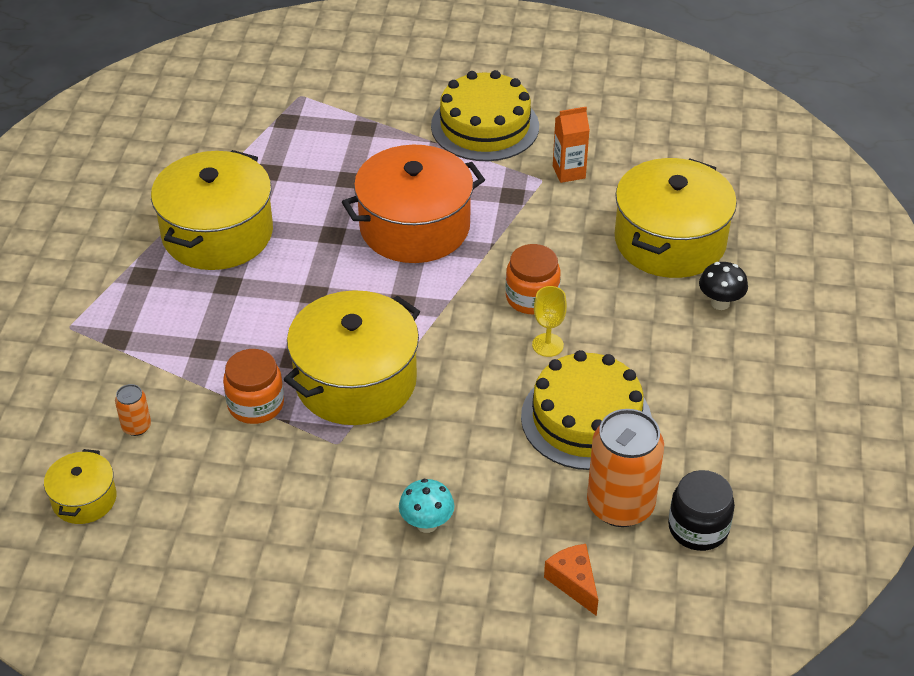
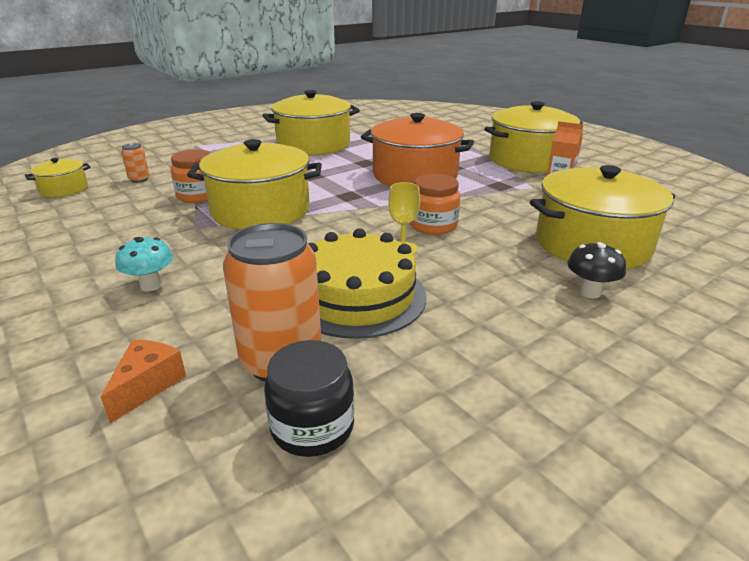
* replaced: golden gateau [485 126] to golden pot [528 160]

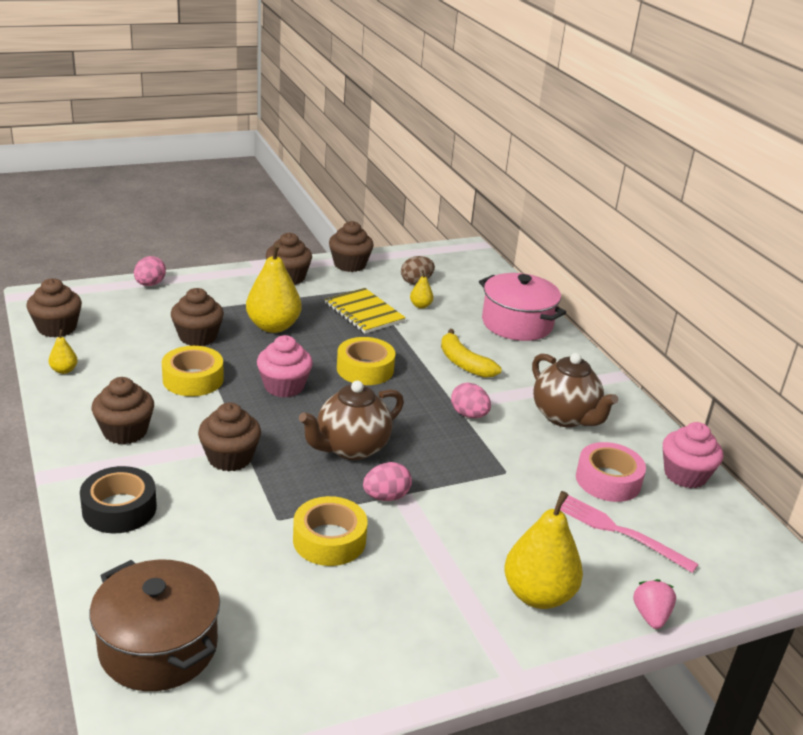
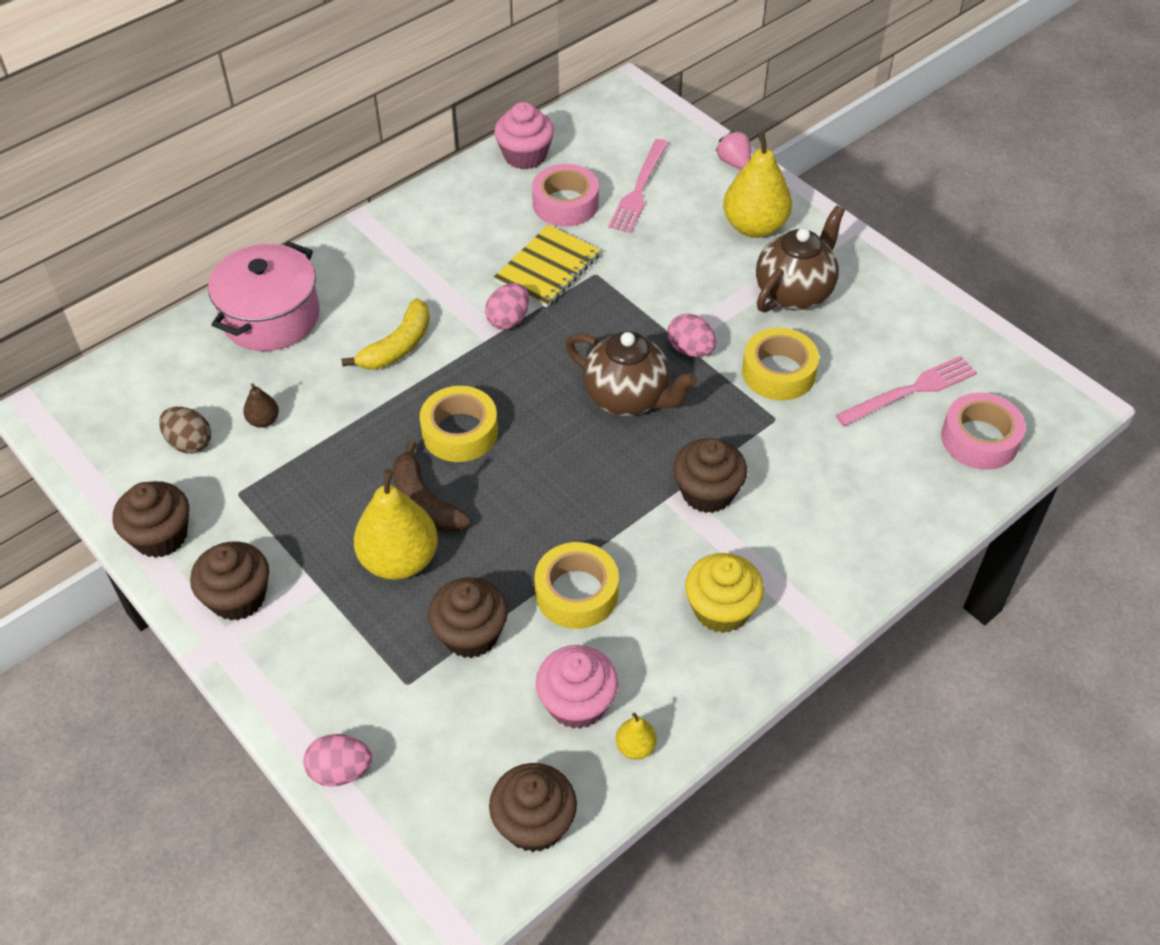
* removed: black tape [119 509]
* replaced: dark brown pot [158 647] to rosy tape [979 439]
* recoloured: dark brown cupcake [125 431] to golden cupcake [721 609]
* moved: rosy cupcake [284 386] to [577 703]
* moved: golden notepad [364 313] to [547 268]
* recoloured: golden pear fruit [420 306] to dark brown pear fruit [263 420]
* moved: dark brown teapot [565 417] to [794 292]
* turned: rosy toy strawberry [651 616] = [734 163] 75 degrees clockwise
* added: dark brown banana fruit [424 501]
* added: rosy table fork [911 391]

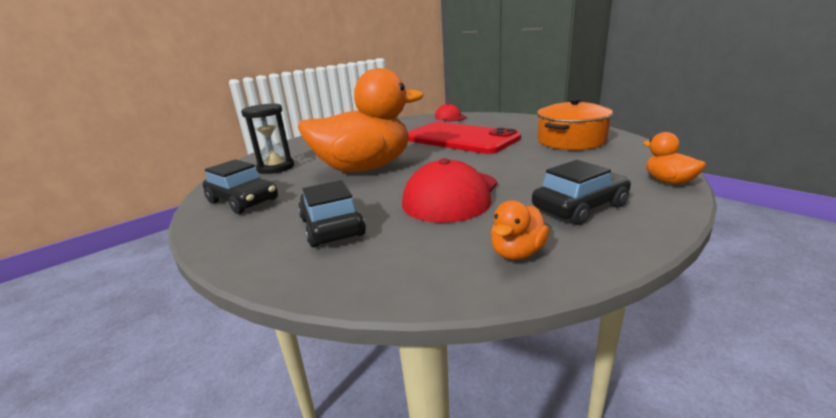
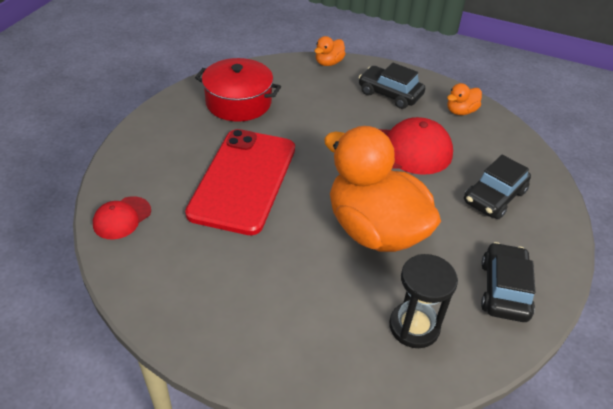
* turned: orange-coloured toy duck [517 253] = [460 111] 135 degrees clockwise
* recoloured: orange-coloured pot [571 141] to crimson pot [238 102]

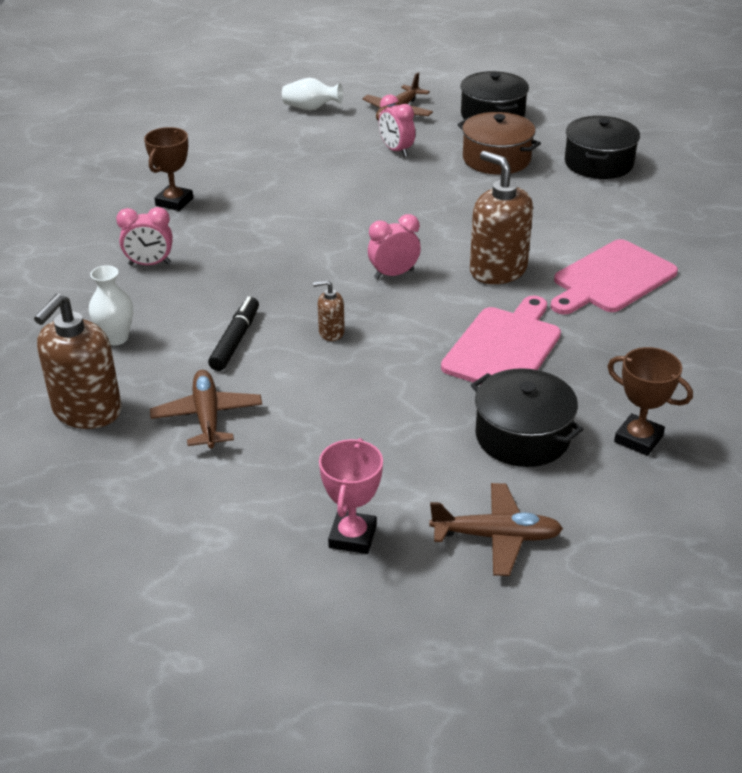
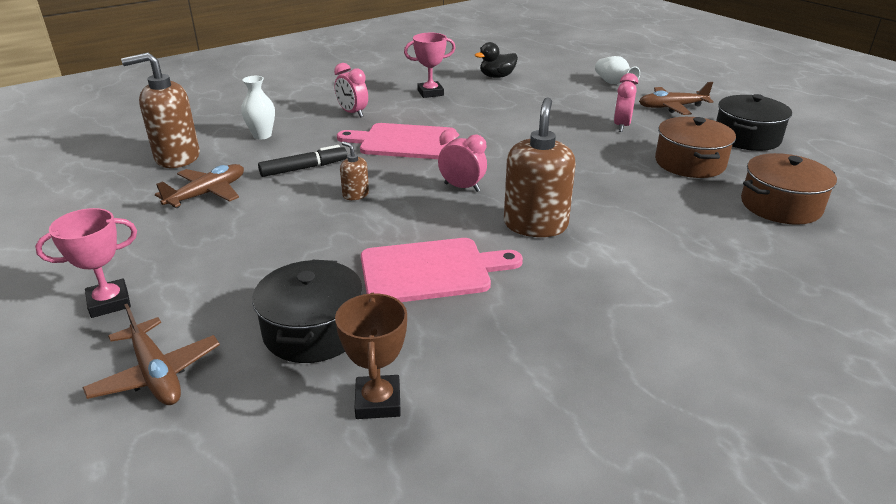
* recoloured: dark brown prize cup [174 202] to rosy prize cup [430 93]
* moved: rosy cutting board [611 279] to [403 142]
* recoloured: black pot [598 163] to dark brown pot [780 205]
* added: black toy duck [497 76]

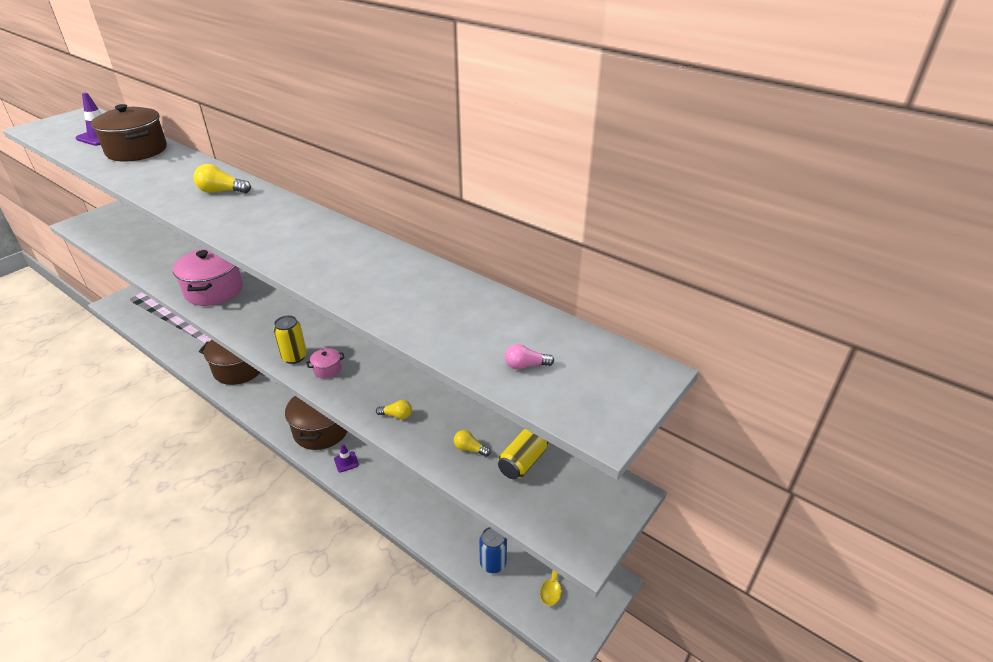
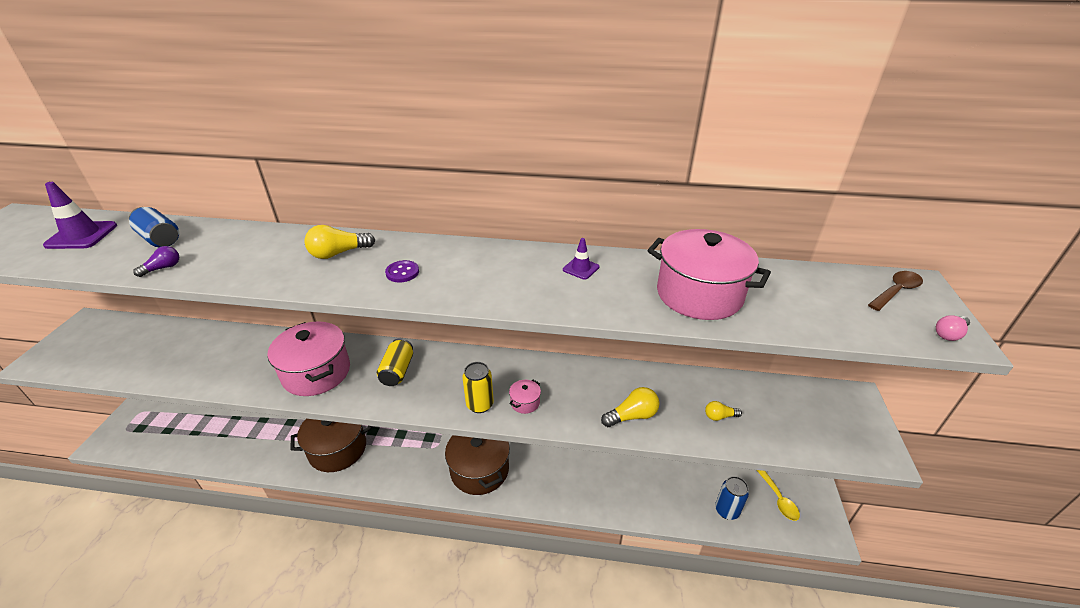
* replaced: dark brown pot [137 151] to cobalt soda can [160 239]
* moved: purple safety cone [346 462] to [581 268]
* resized: golden bulb [396 415] = [632 416] x1.62
* moved: golden soda can [522 462] to [397 371]
* moved: rosy bulb [525 365] to [949 334]
* added: purple bulb [163 268]
* added: purple sewing button [402 272]
* added: rosy pot [699 294]
* added: dark brown spoon [896 291]

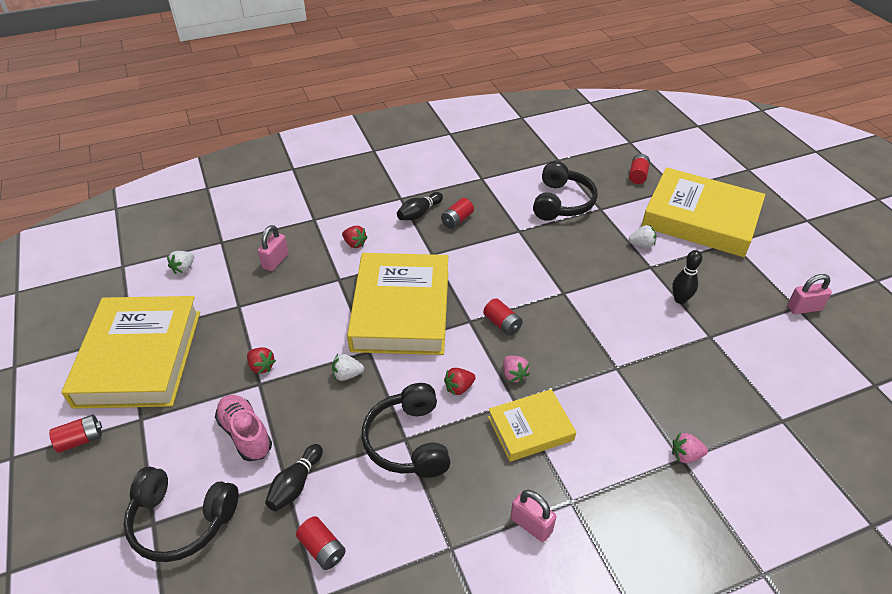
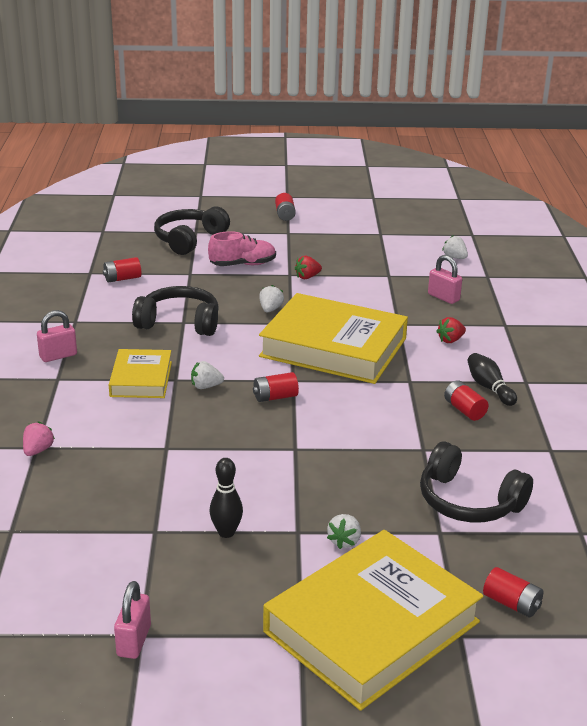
* removed: golden hardcover [139 357]
* removed: black skittle [295 484]
* removed: crimson toy strawberry [459 388]
* recoloured: rosy toy strawberry [514 375] to snow-white toy strawberry [206 386]

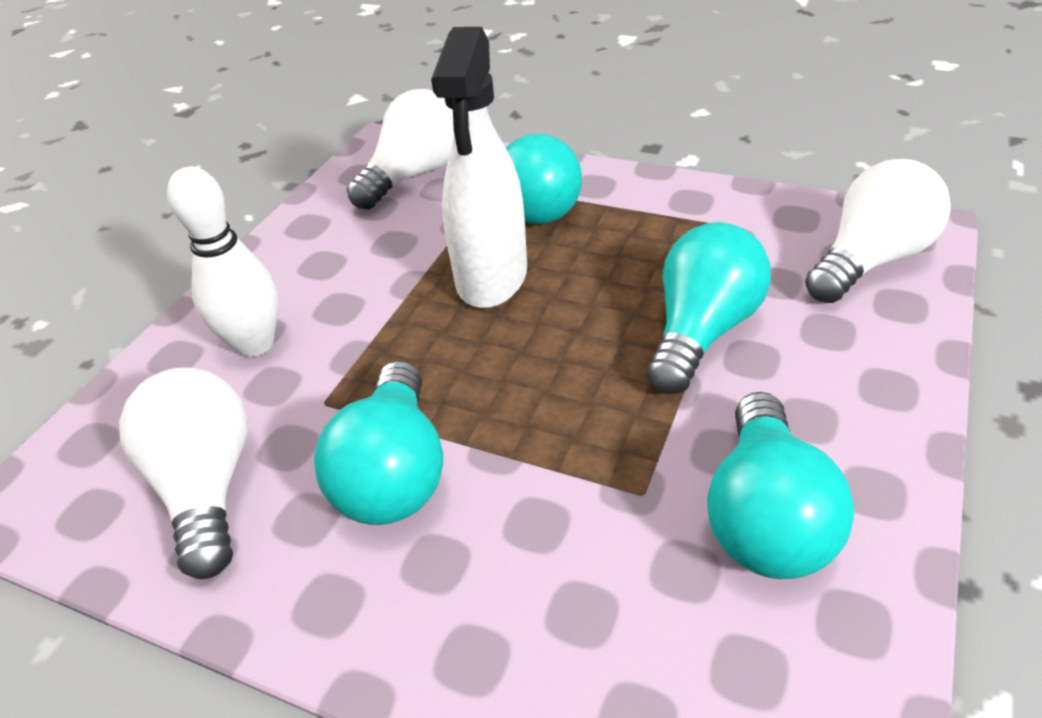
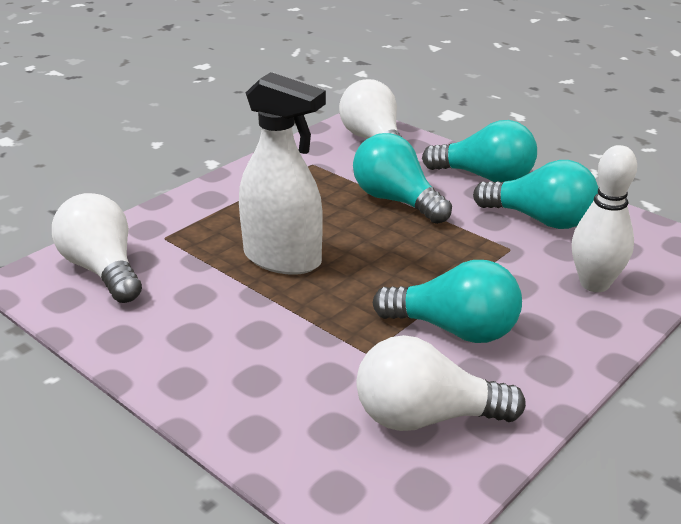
* moved: snow-white skittle [255 344] to [594 284]
* moved: turquoise bulb [540 203] to [485 177]

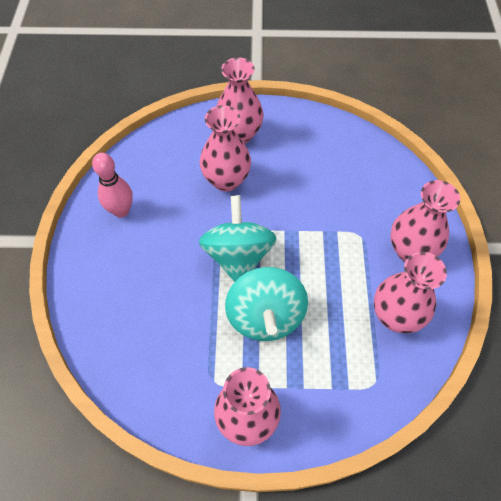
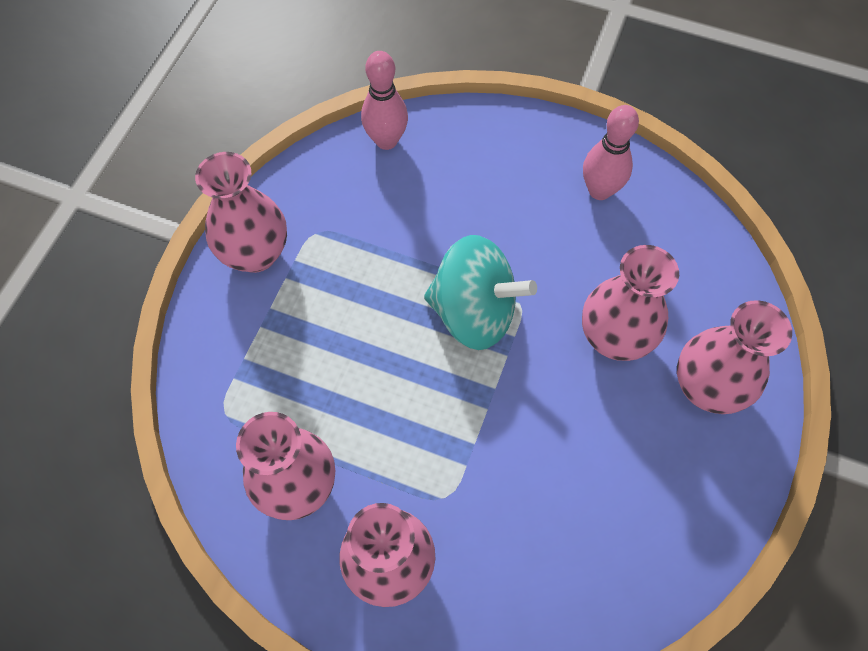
* removed: turquoise whirligig [265 316]
* added: rosy skittle [386 140]

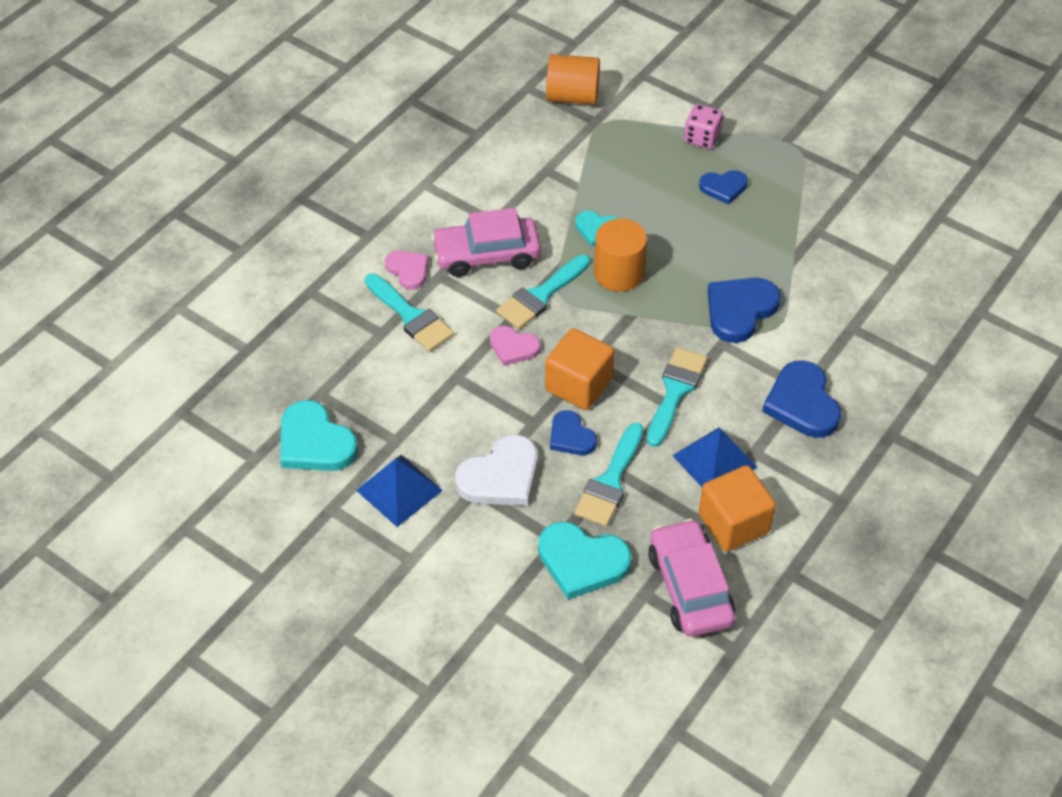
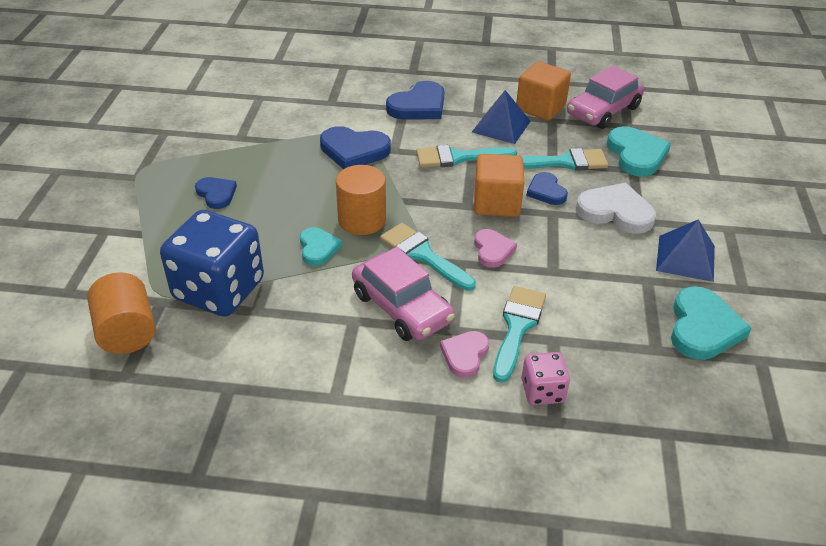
* turned: turquoise paintbrush [540 295] = [423 255] 150 degrees counterclockwise
* turned: cobalt heart shape [571 436] = [546 191] 135 degrees clockwise
* moved: rosy dice [702 138] to [542 391]
* added: cobalt dice [219 290]

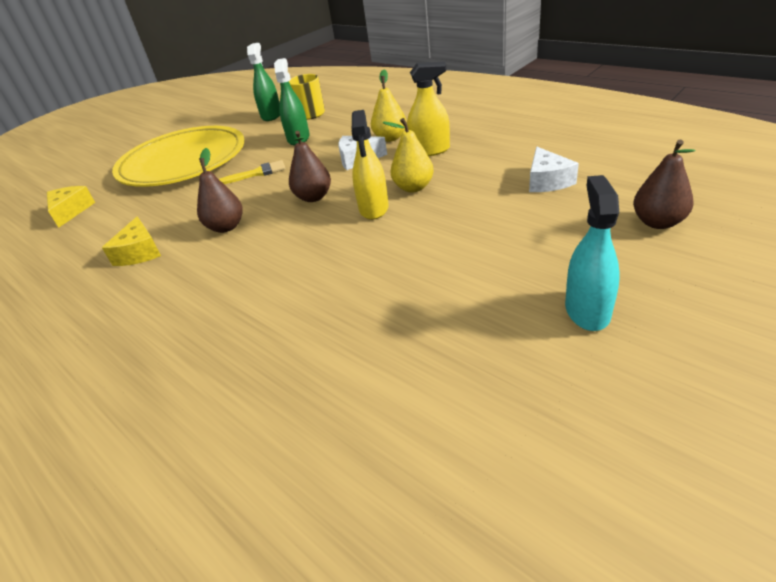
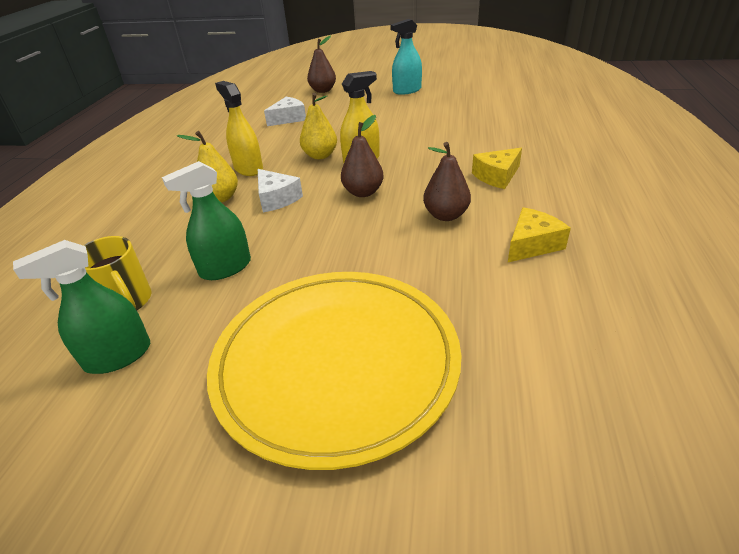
* moved: golden cheese wedge [71 211] to [497 176]
* removed: golden paintbrush [257 173]

